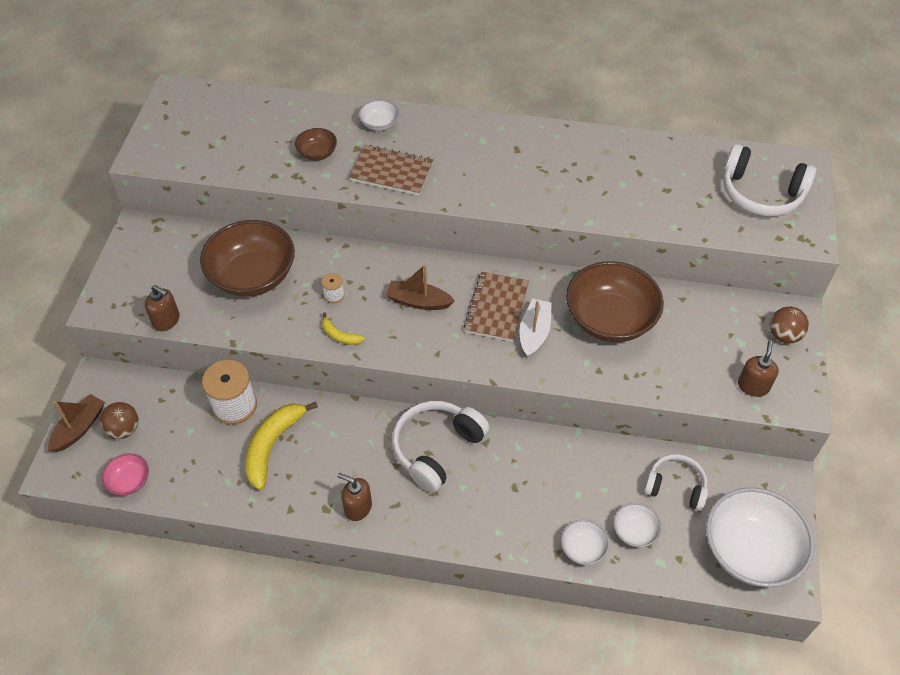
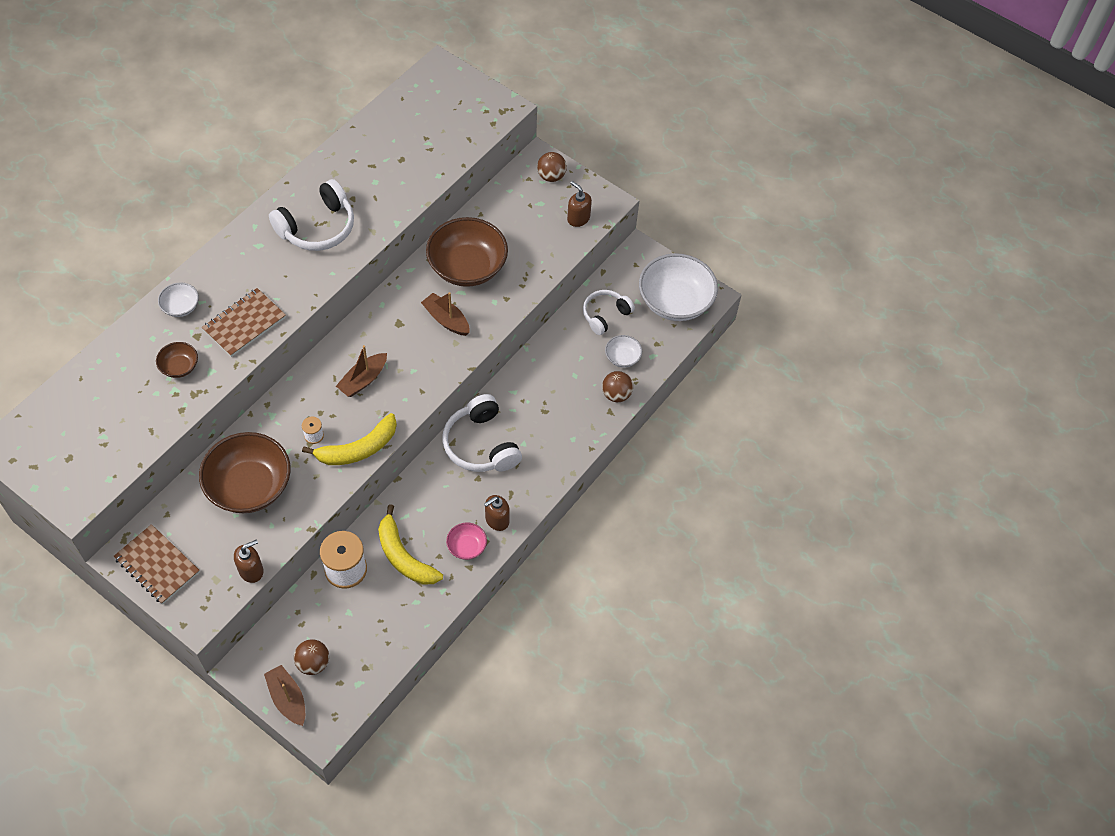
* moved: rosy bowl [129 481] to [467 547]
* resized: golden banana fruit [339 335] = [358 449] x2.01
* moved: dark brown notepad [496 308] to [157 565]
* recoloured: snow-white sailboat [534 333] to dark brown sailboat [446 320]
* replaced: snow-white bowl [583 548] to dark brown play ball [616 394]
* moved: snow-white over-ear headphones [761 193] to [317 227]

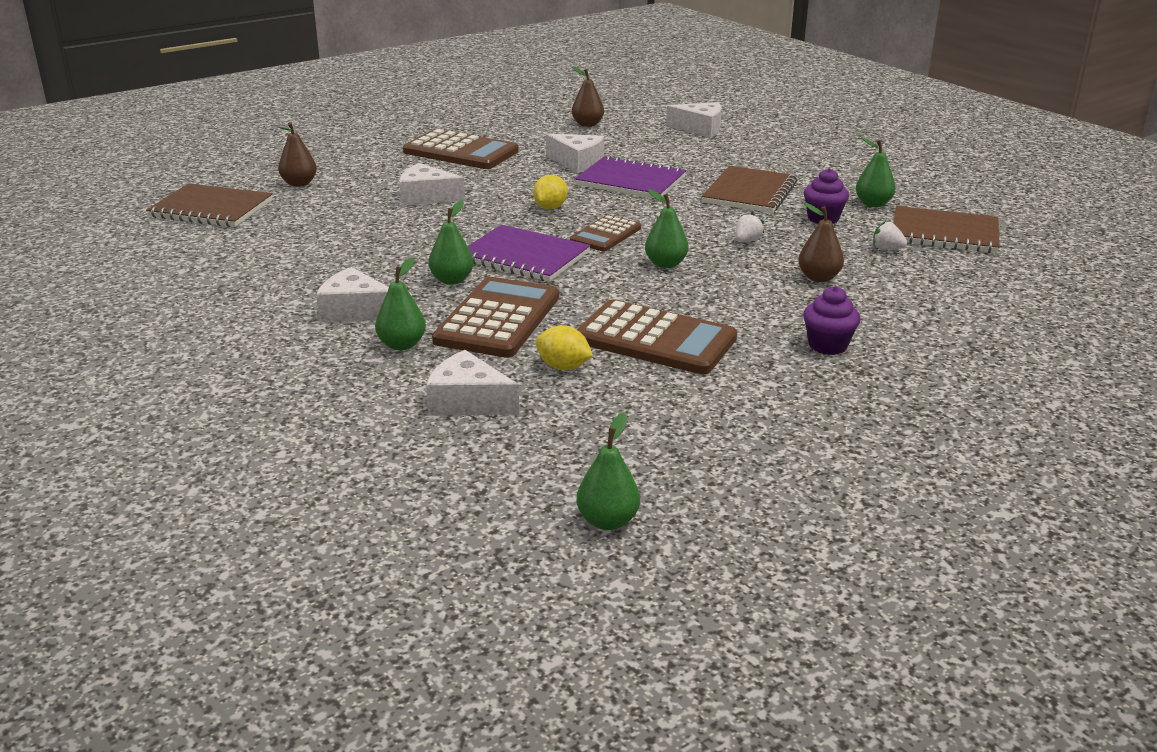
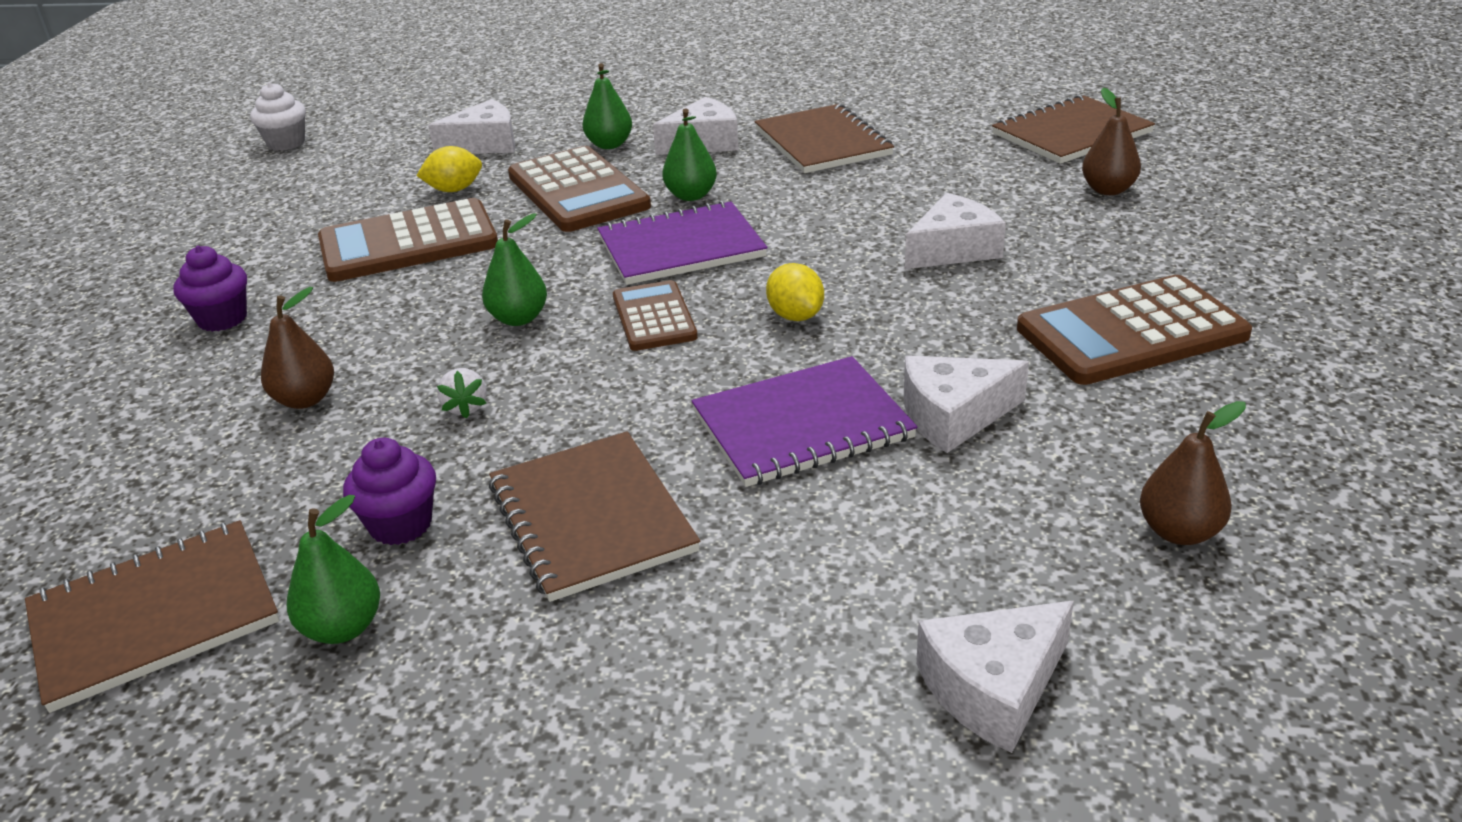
* replaced: emerald pear fruit [607 521] to snow-white cupcake [286 143]
* removed: snow-white toy strawberry [887 249]
* added: dark brown notepad [822 142]

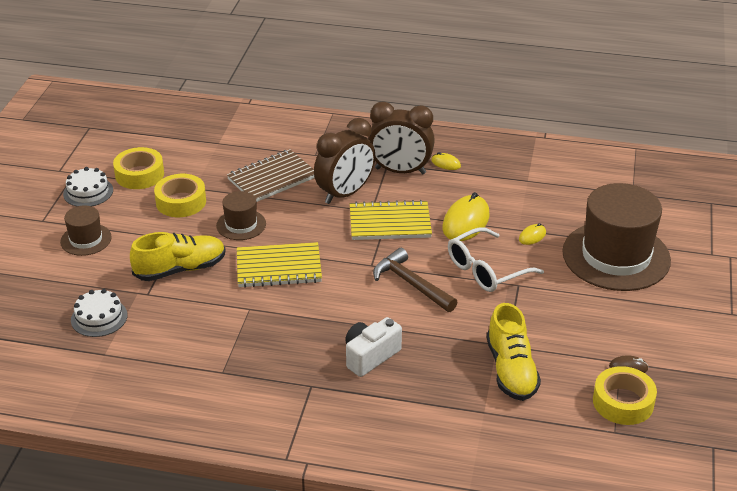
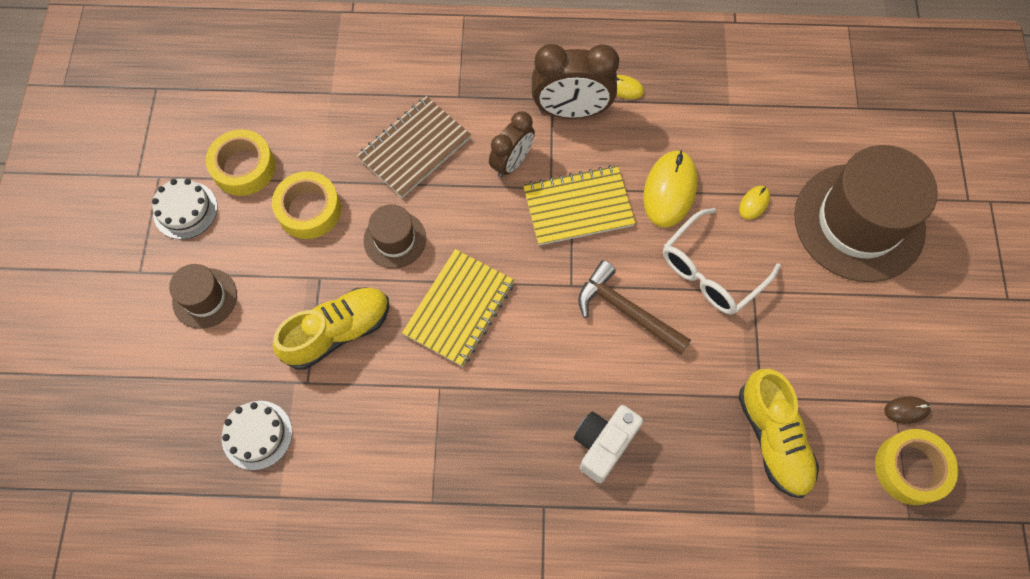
* turned: golden notepad [279 267] = [459 309] 45 degrees counterclockwise
* resized: dark brown alarm clock [345 193] = [512 162] x0.65

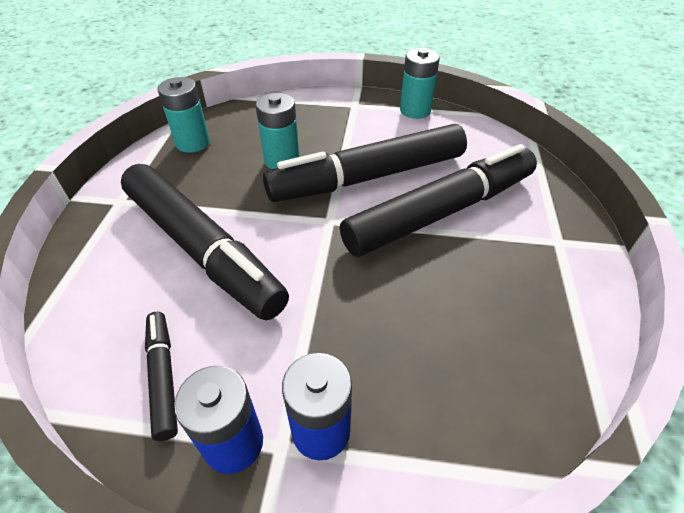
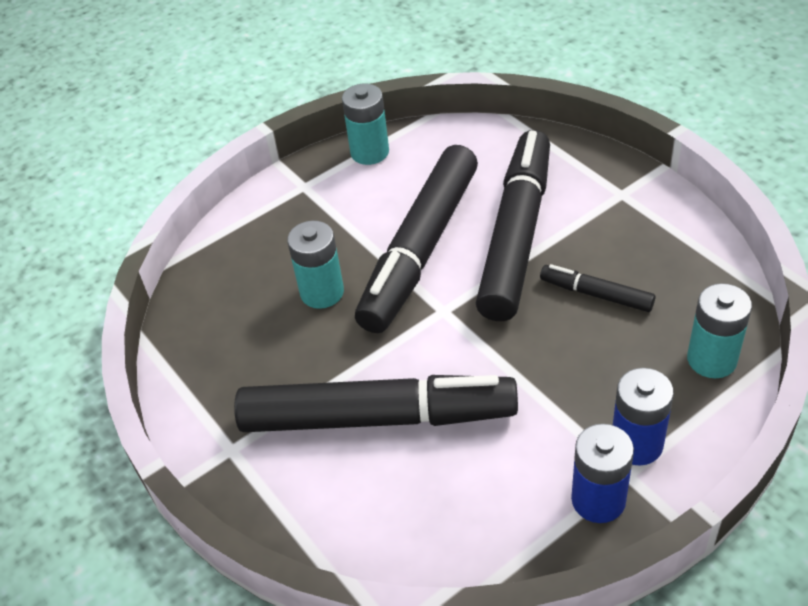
* moved: black marker [163 377] to [597 294]
* moved: turquoise battery [193 143] to [711 359]

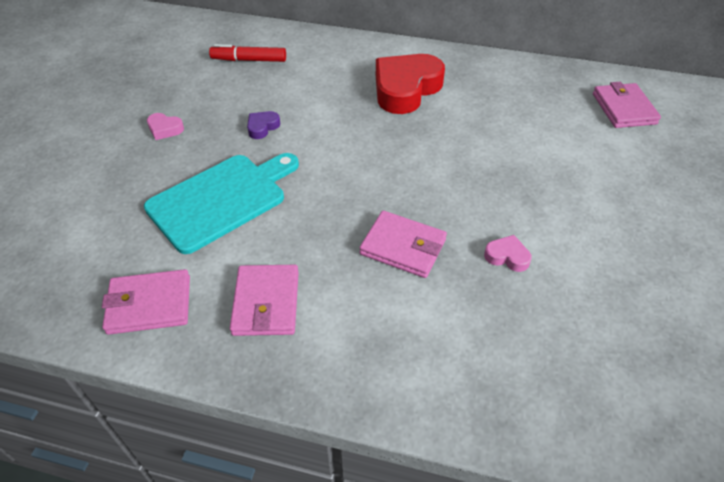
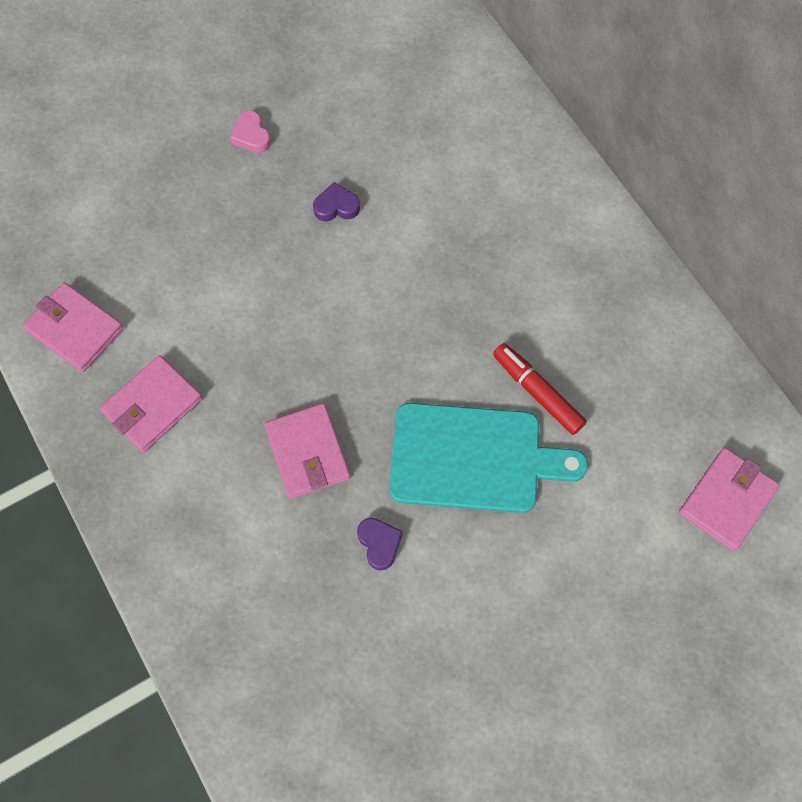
* moved: turquoise cutting board [221 200] to [473 459]
* moved: crimson marker [249 60] to [537 392]
* removed: crimson heart shape [405 89]
* recoloured: rosy heart shape [507 256] to purple heart shape [379 543]

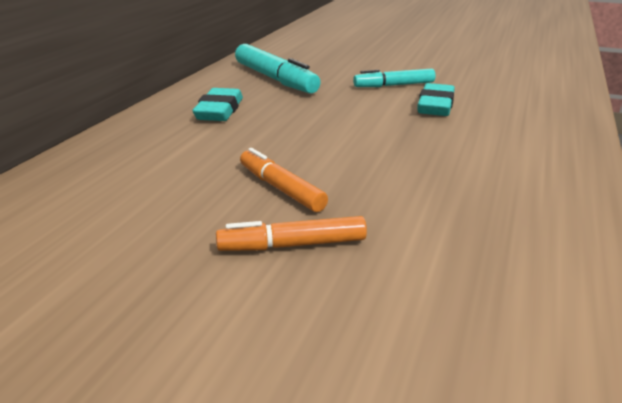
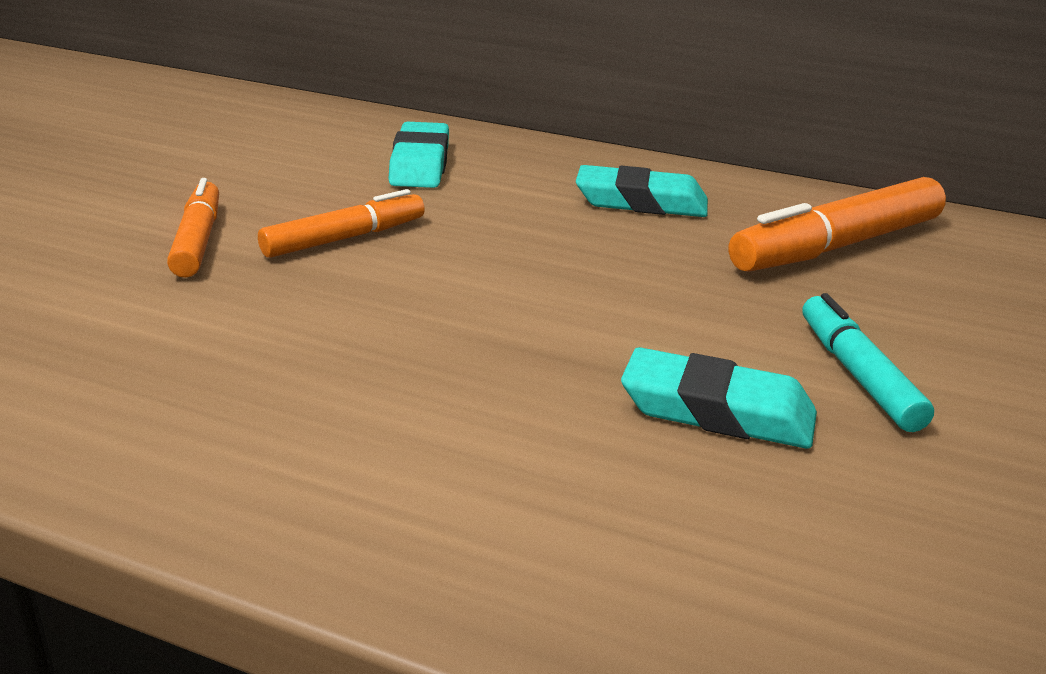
* recoloured: turquoise marker [275 79] to orange-coloured marker [837 246]
* added: turquoise pencil eraser [420 164]

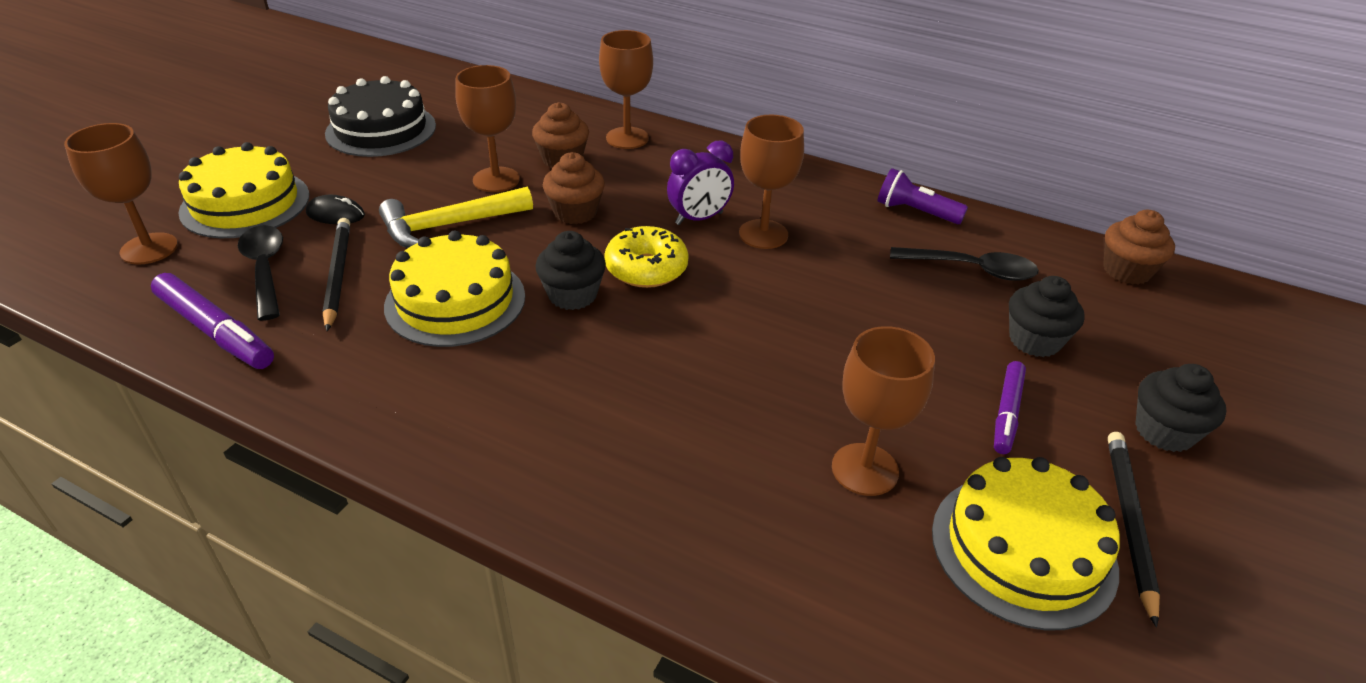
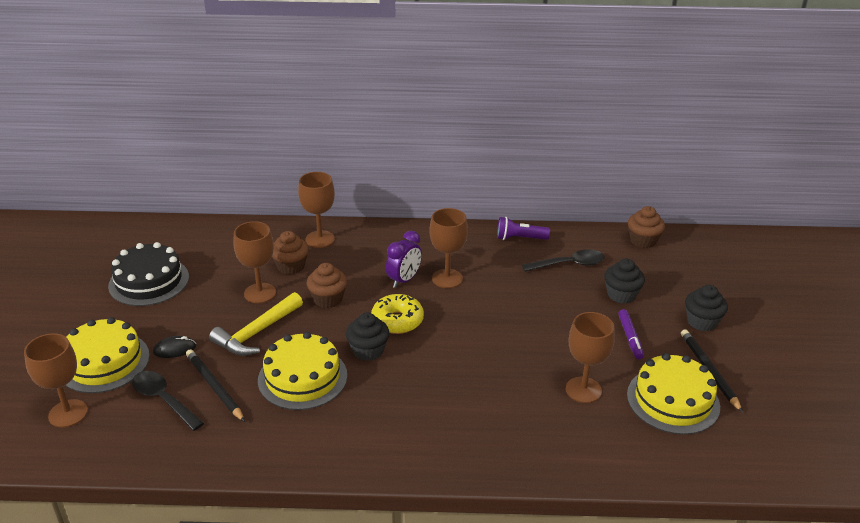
* removed: purple marker [215 331]

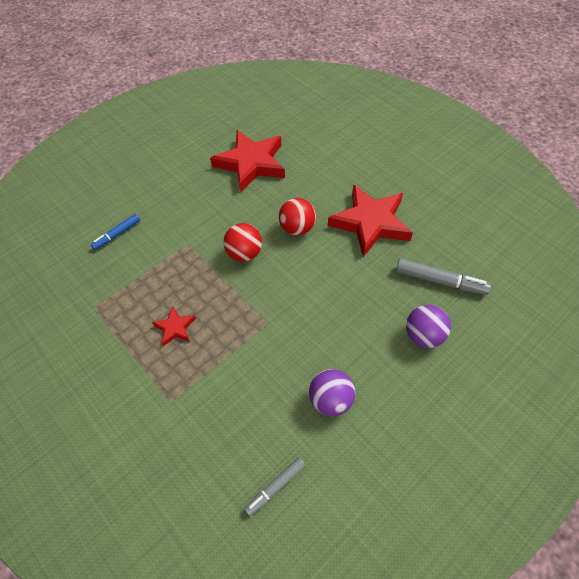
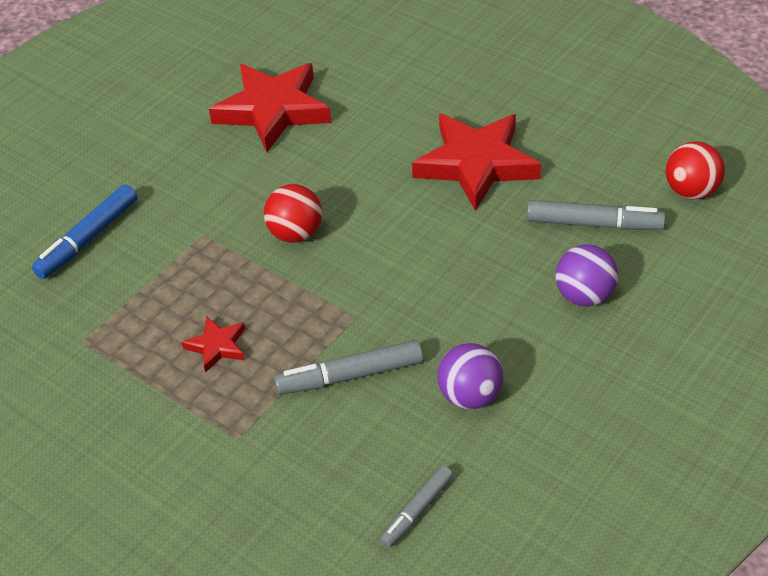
* resized: cobalt marker [117 234] = [88 239] x1.56
* moved: crimson play ball [297 228] to [691 191]
* added: gray marker [350 376]

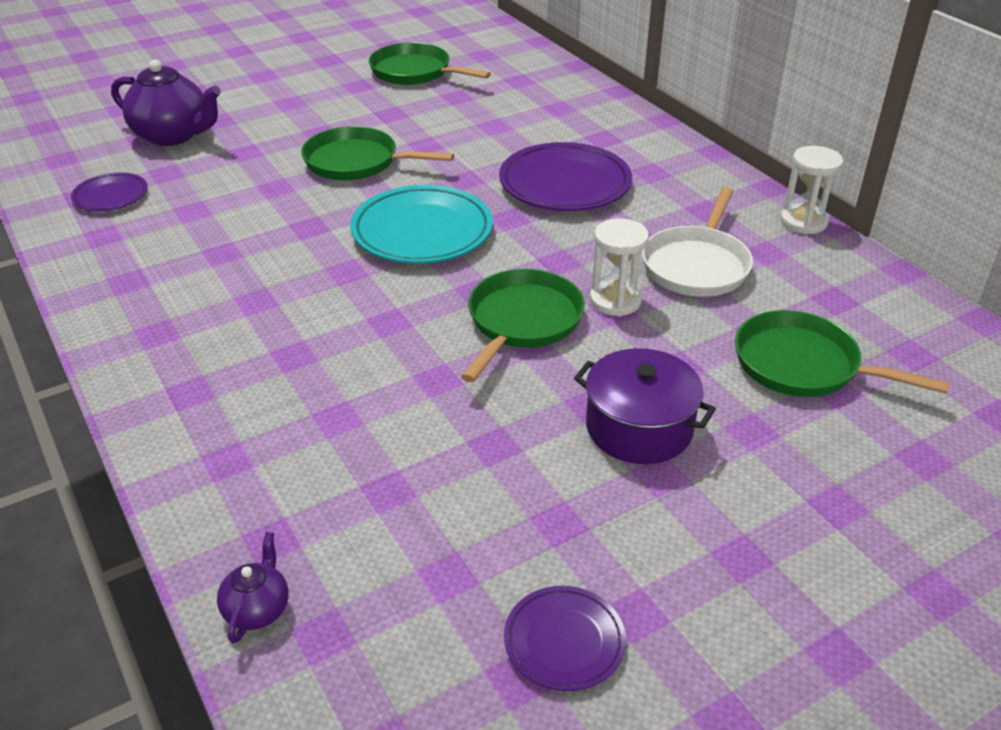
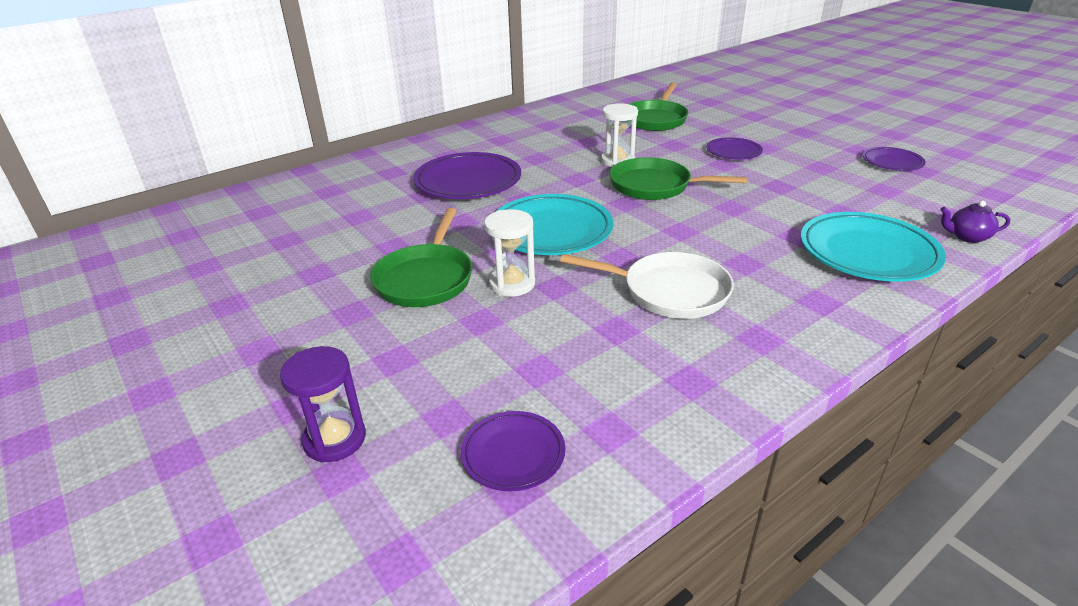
* replaced: purple teapot [174 135] to purple sandglass [335 439]
* removed: emerald pan [415 72]
* replaced: purple pot [639 428] to purple flat dish [733 152]
* moved: snow-white pan [697 265] to [669 291]
* moved: snow-white sandglass [803 222] to [512 284]
* added: turquoise flat dish [867 253]

